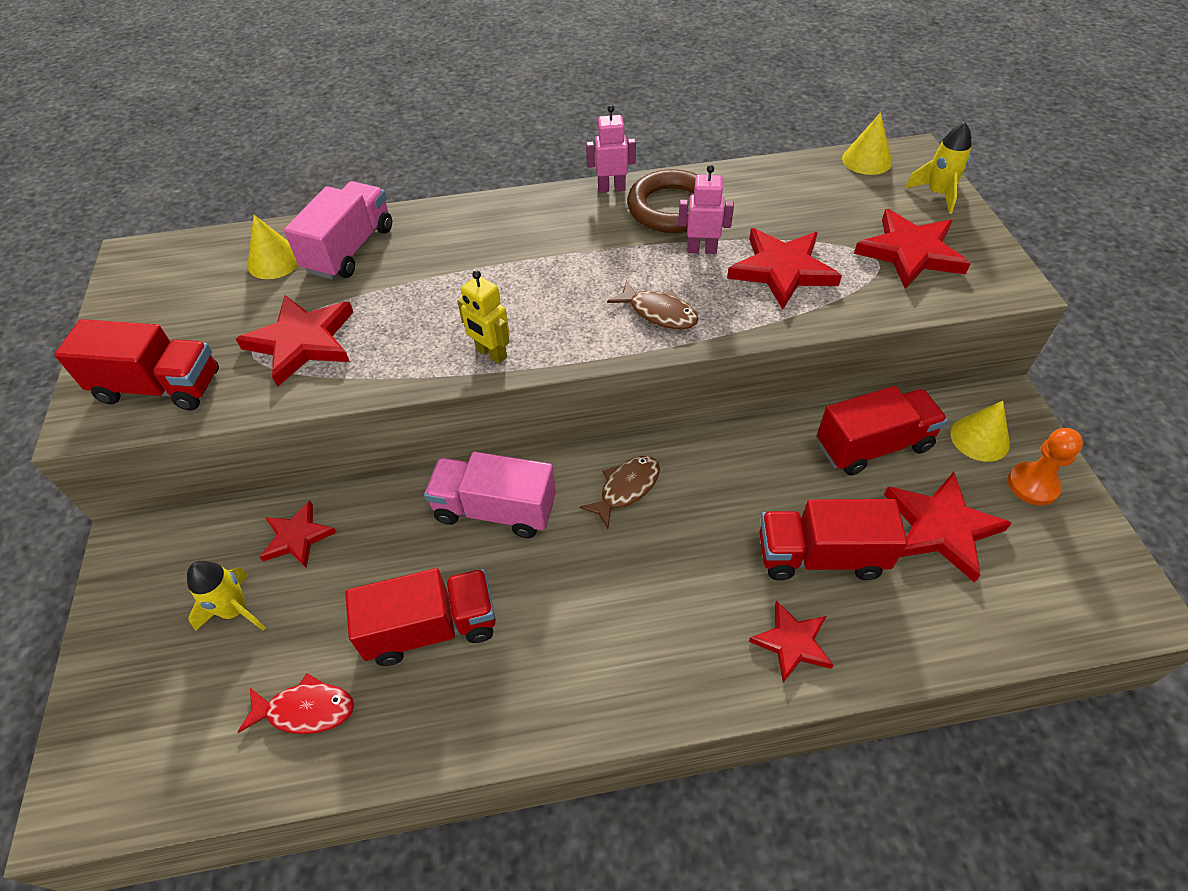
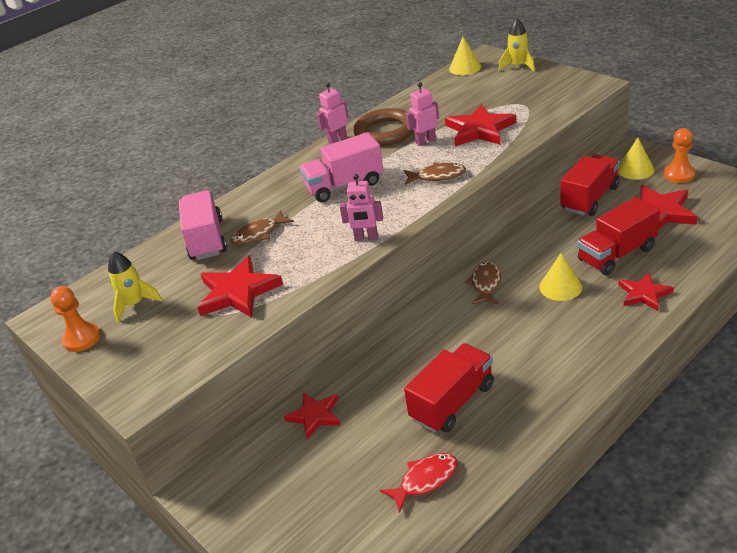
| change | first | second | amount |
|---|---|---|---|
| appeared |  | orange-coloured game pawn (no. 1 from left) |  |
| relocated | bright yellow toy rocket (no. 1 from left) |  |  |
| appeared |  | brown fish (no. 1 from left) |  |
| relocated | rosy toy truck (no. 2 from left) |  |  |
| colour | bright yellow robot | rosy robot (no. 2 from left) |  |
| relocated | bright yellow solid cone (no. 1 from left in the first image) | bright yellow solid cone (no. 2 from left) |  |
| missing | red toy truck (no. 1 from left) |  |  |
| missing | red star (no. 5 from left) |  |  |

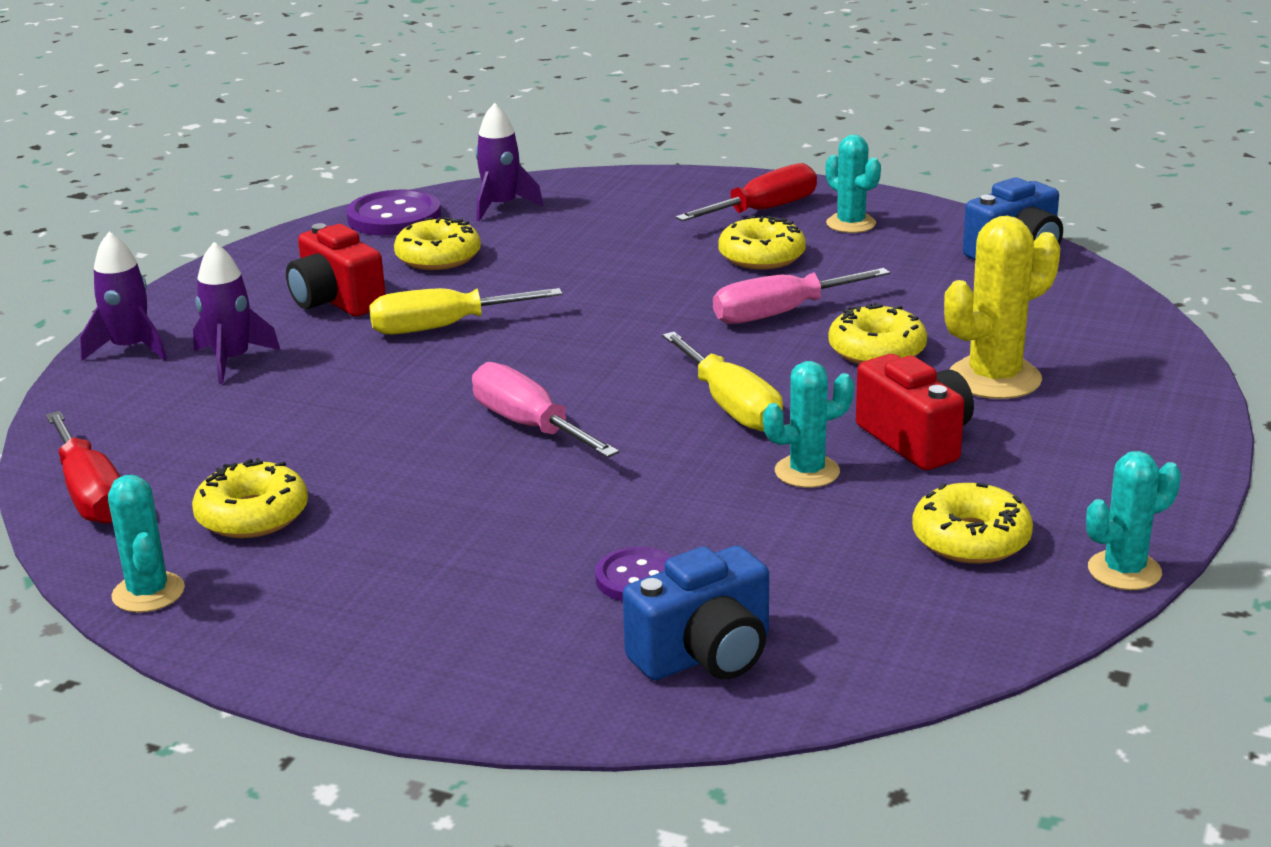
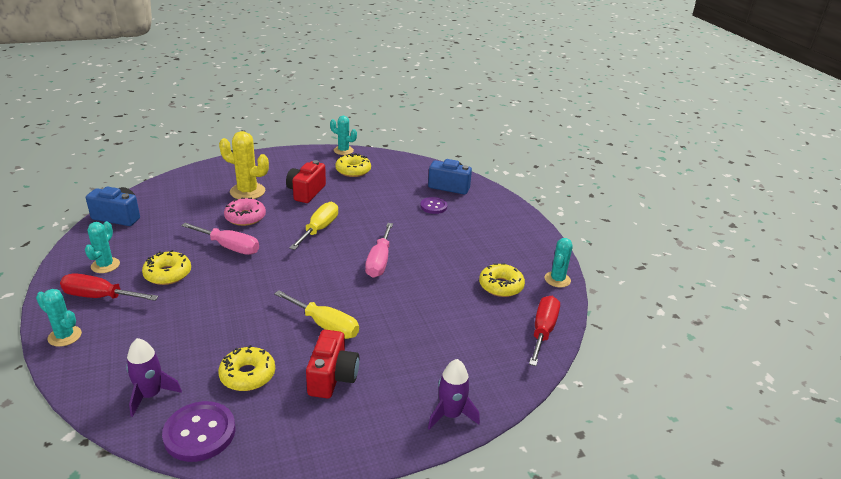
| change | first | second | amount |
|---|---|---|---|
| relocated | aqua cactus (no. 2 from left in the first image) | aqua cactus (no. 1 from left) |  |
| colour | bright yellow glazed donut (no. 4 from left) | rosy glazed donut |  |
| missing | violet toy rocket (no. 2 from left) |  |  |

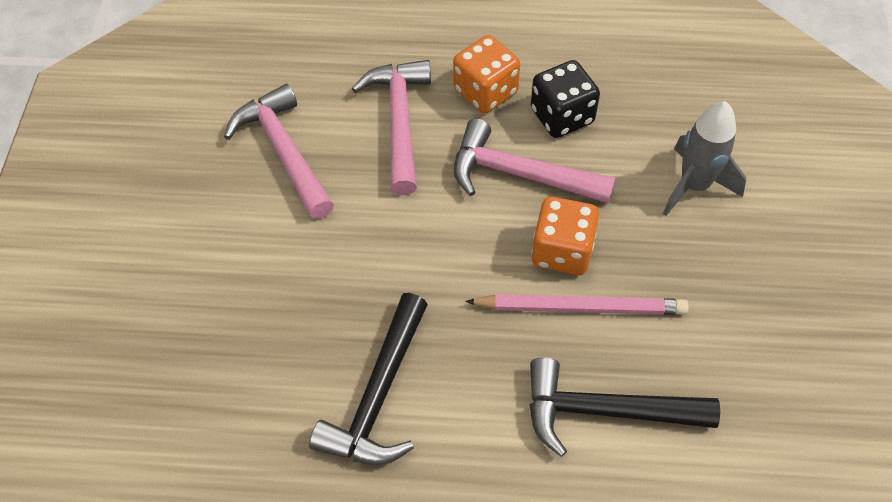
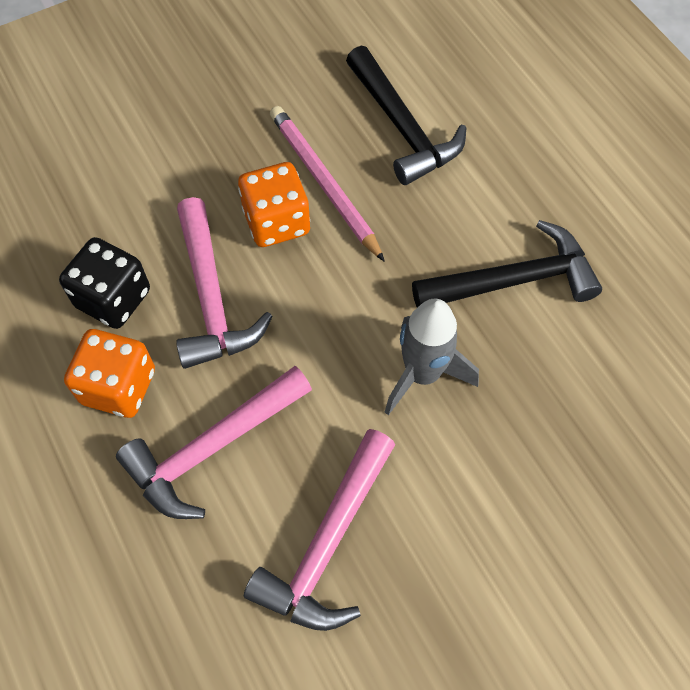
| change | first | second | amount |
|---|---|---|---|
| relocated | gray toy rocket |  |  |

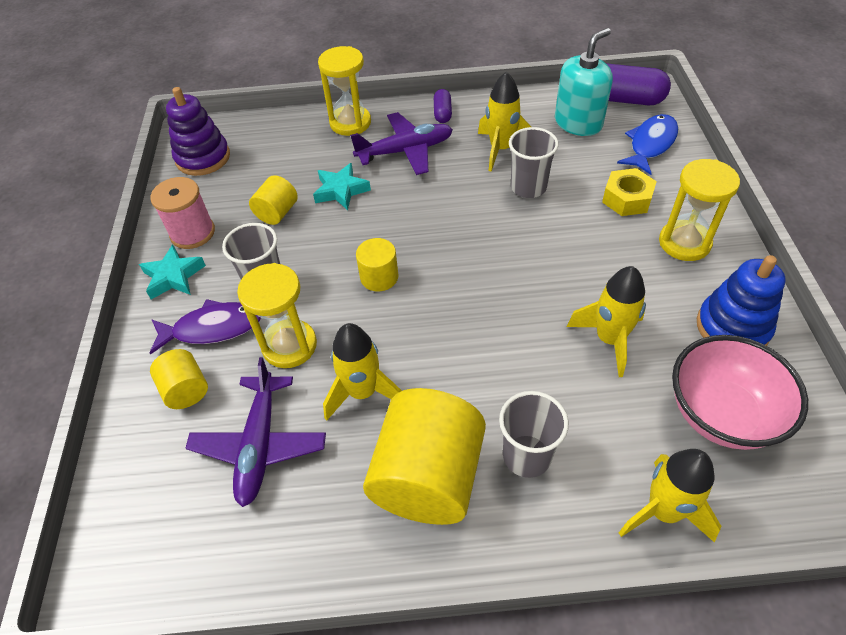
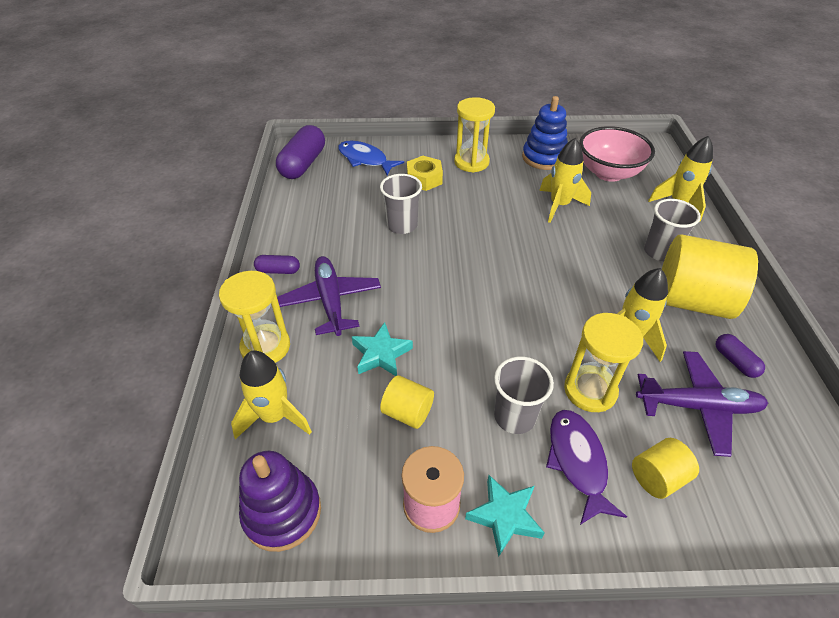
| change | first | second | amount |
|---|---|---|---|
| relocated | bright yellow toy rocket (no. 2 from left in the first image) | bright yellow toy rocket (no. 1 from left) |  |
| appeared |  | violet pill (no. 3 from left) |  |
| missing | bright yellow solid cylinder (no. 3 from left) |  |  |
| missing | aqua soap dispenser |  |  |

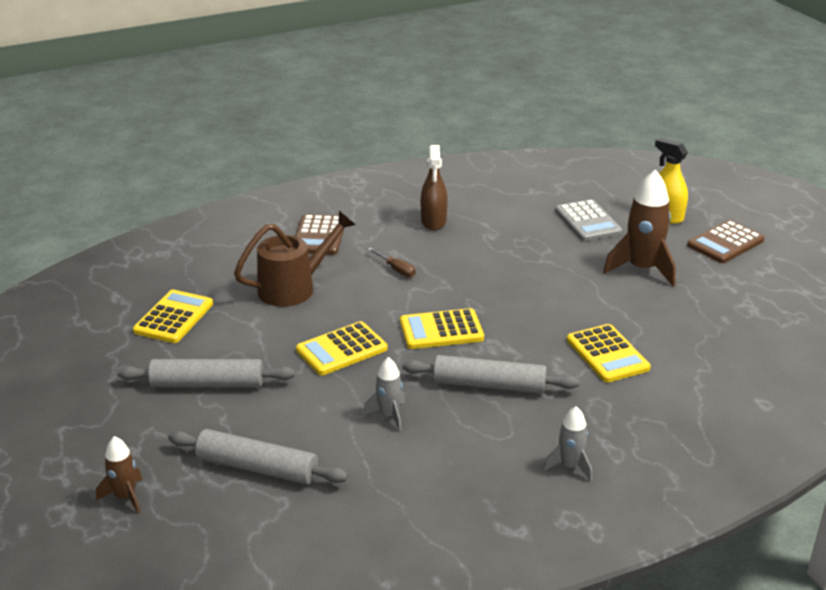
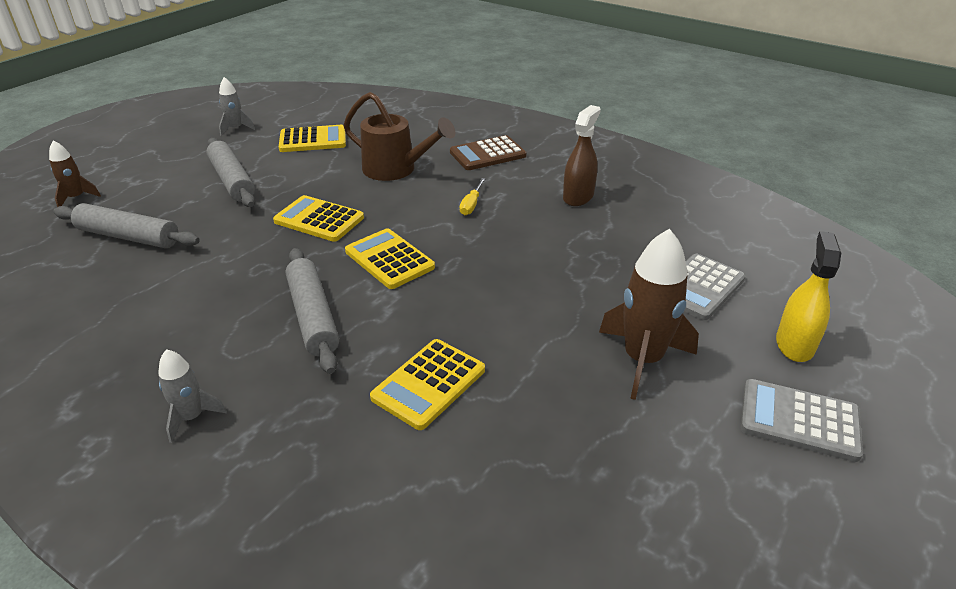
| change | first | second | amount |
|---|---|---|---|
| spun | gray dough roller (no. 2 from left in the first image) | gray dough roller (no. 1 from left) | 60 degrees counterclockwise |
| relocated | gray toy rocket (no. 1 from left in the first image) | gray toy rocket (no. 2 from left) |  |
| colour | brown flat screwdriver | bright yellow flat screwdriver |  |
| spun | brown sprayer |  | 150 degrees clockwise |
| colour | brown pocket calculator (no. 2 from left) | gray pocket calculator (no. 2 from left) |  |

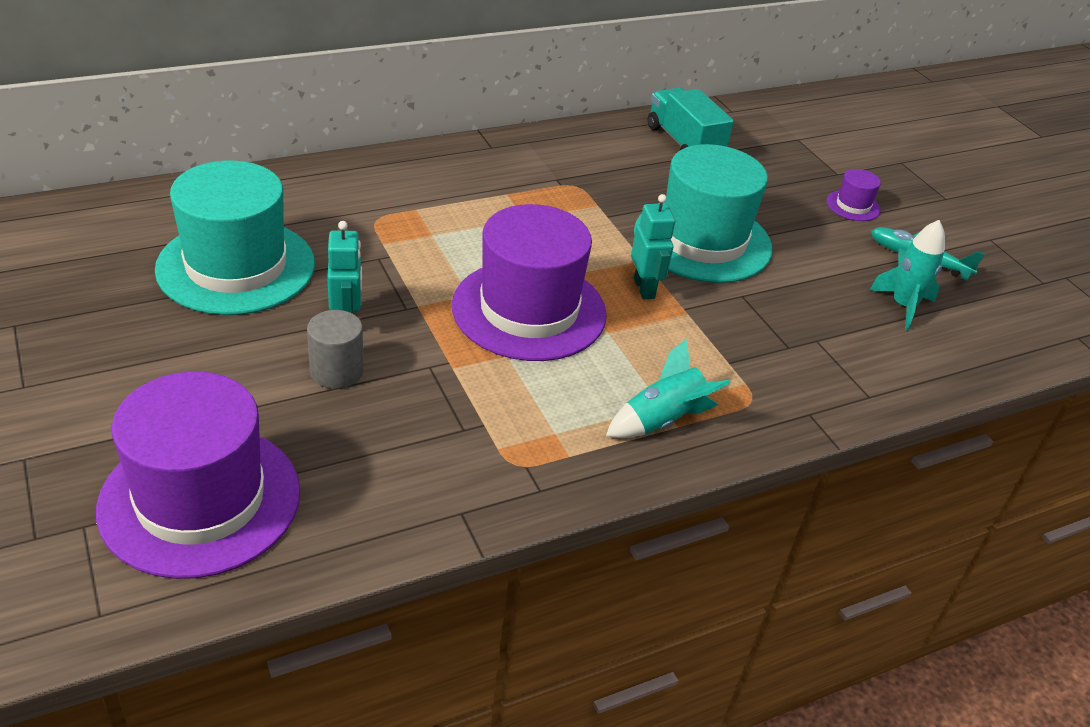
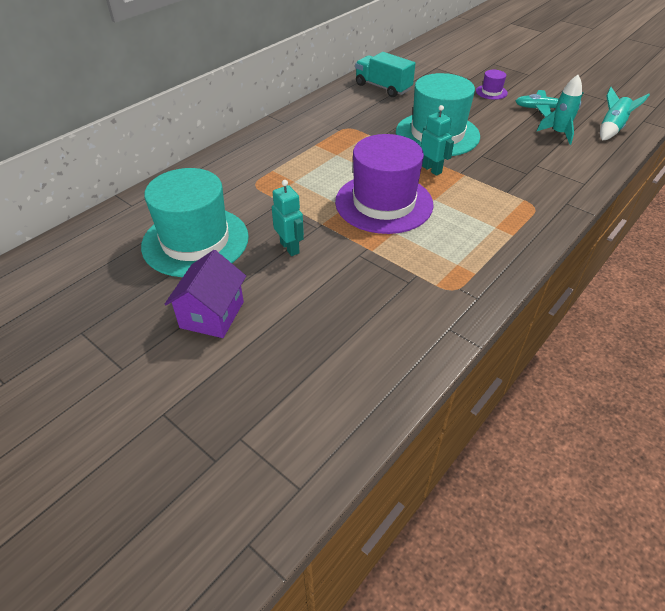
| change | first | second | amount |
|---|---|---|---|
| appeared |  | violet toy house |  |
| relocated | aqua toy rocket (no. 1 from left in the first image) | aqua toy rocket (no. 2 from left) |  |
| missing | violet tall hat (no. 1 from left) |  |  |
| missing | gray solid cylinder |  |  |

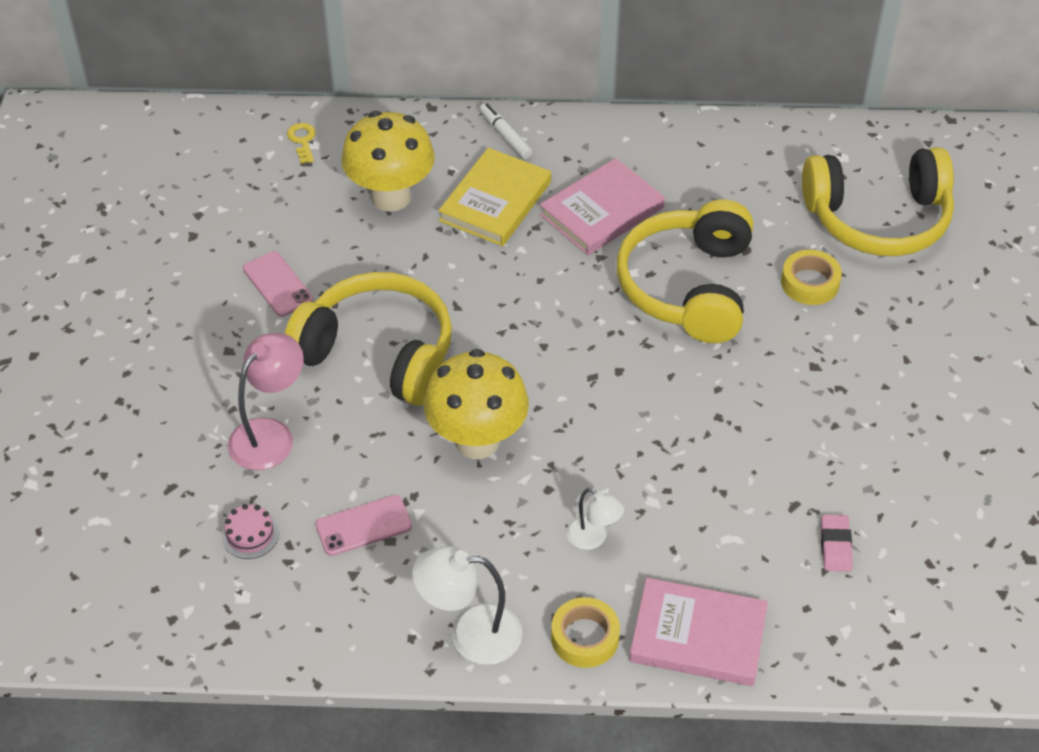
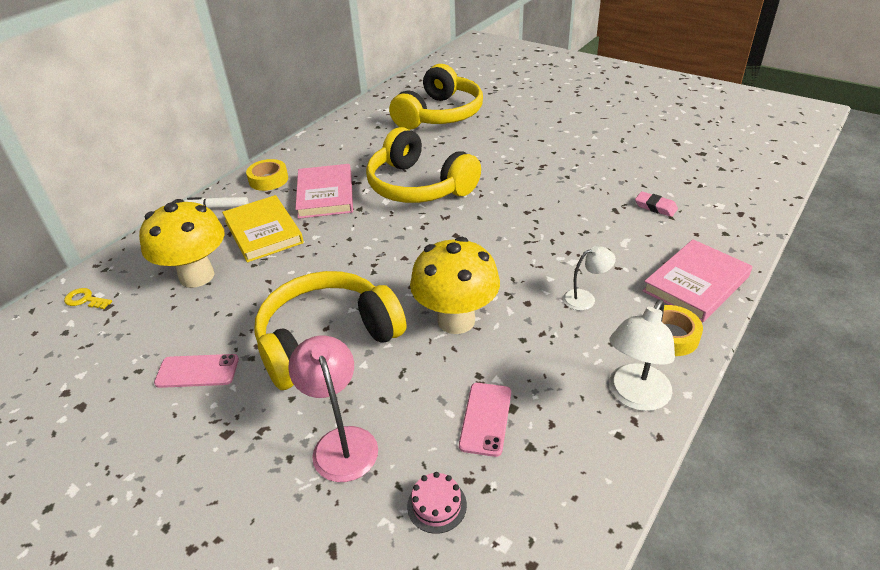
| change | first | second | amount |
|---|---|---|---|
| relocated | bright yellow roll of tape (no. 2 from left in the first image) | bright yellow roll of tape (no. 1 from left) |  |

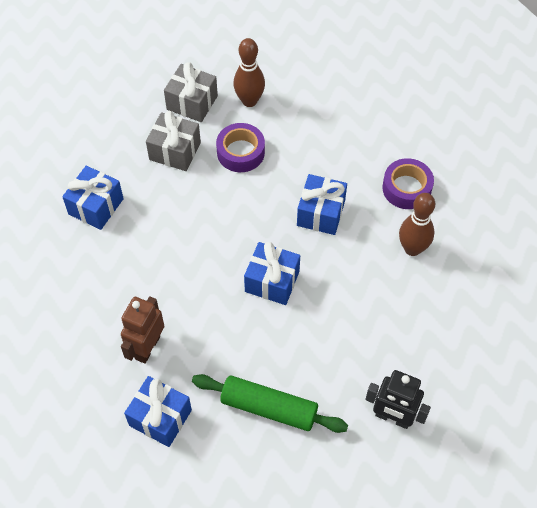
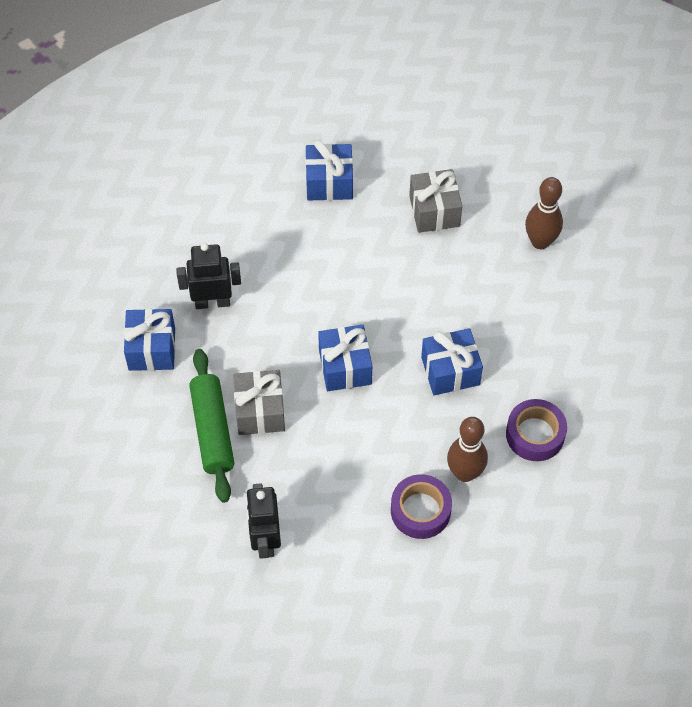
| change | first | second | amount |
|---|---|---|---|
| colour | brown robot | jet-black robot (no. 1 from left) |  |
| relocated | gray wrapped gift (no. 2 from left in the first image) | gray wrapped gift (no. 1 from left) |  |
| relocated | violet roll of tape (no. 1 from left) |  |  |

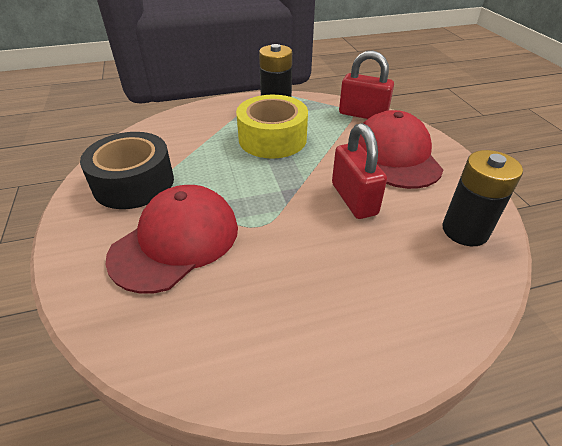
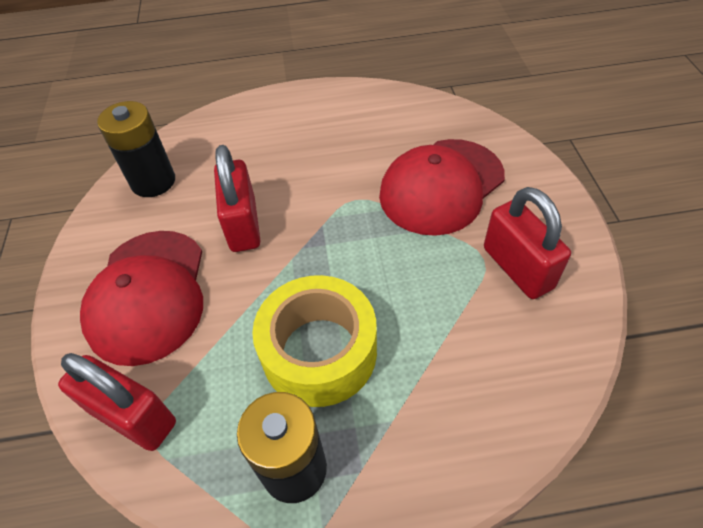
| change | first | second | amount |
|---|---|---|---|
| exchanged | jet-black roll of tape | red lock (no. 3 from left) |  |

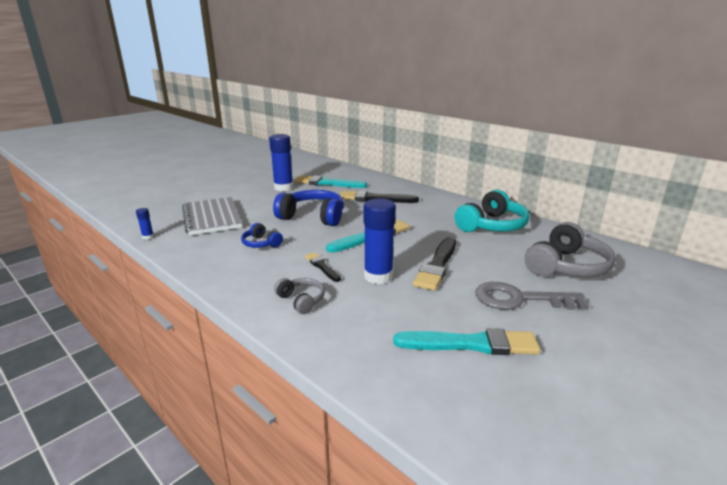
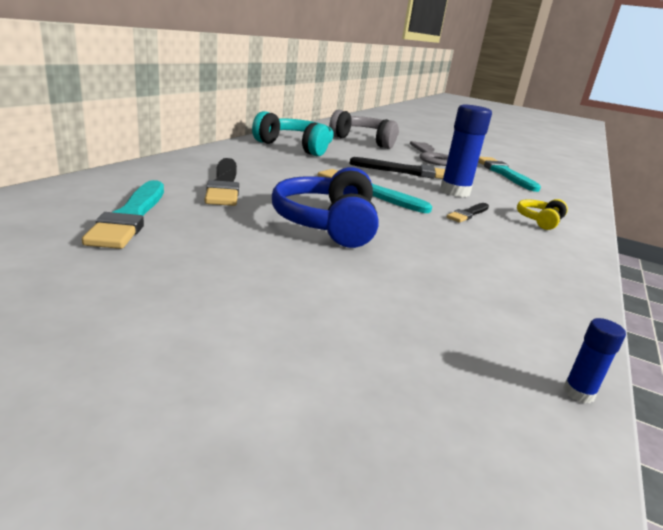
| change | first | second | amount |
|---|---|---|---|
| colour | gray headset (no. 1 from left) | bright yellow headset |  |
| missing | gray exercise book |  |  |
| missing | cobalt headset (no. 1 from left) |  |  |
| missing | cobalt glue stick (no. 2 from left) |  |  |

